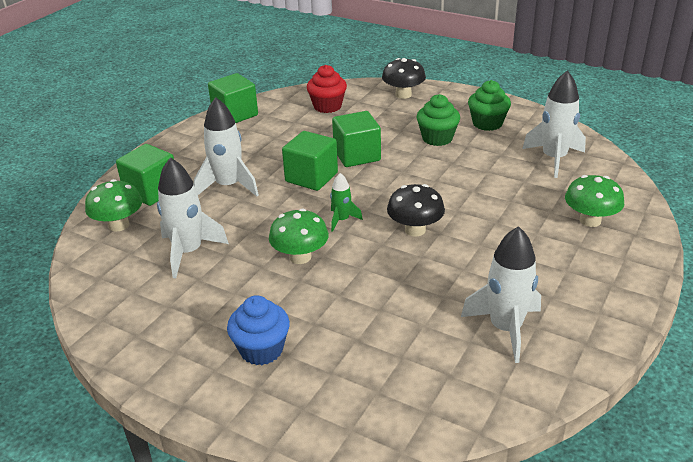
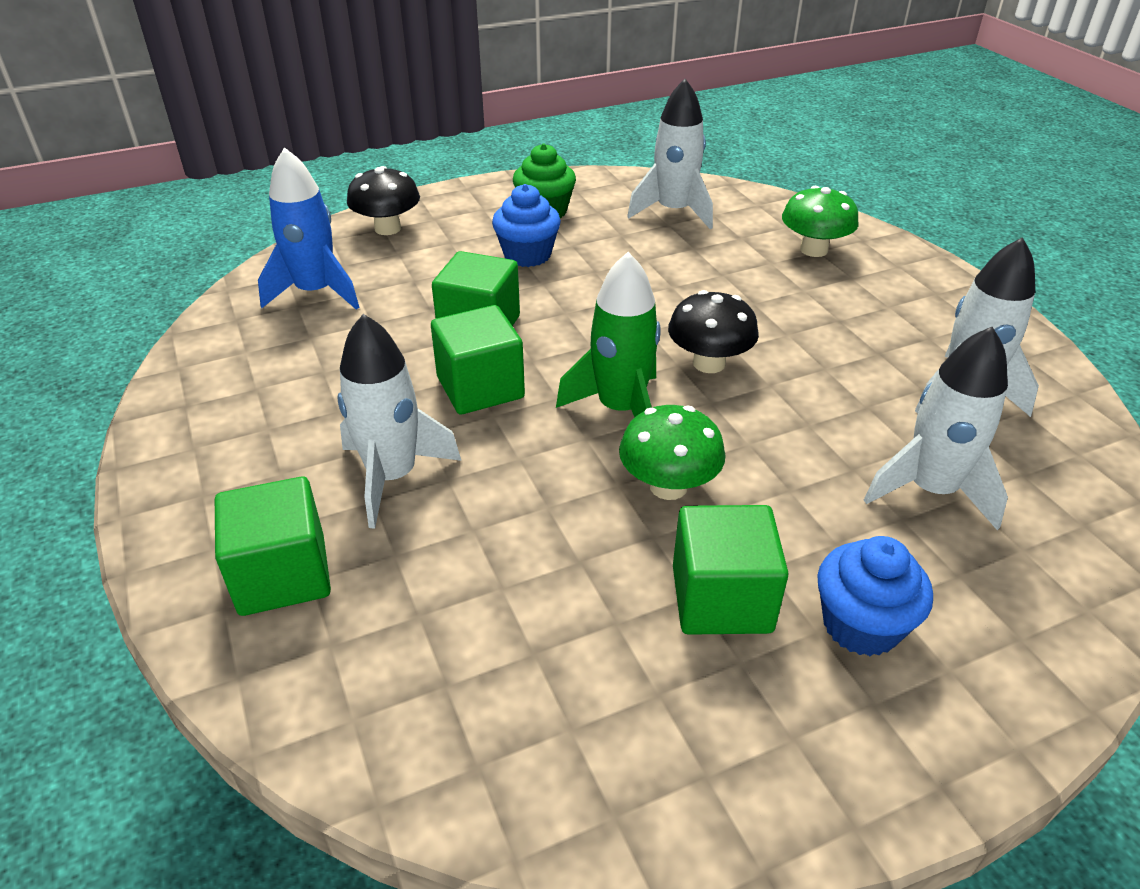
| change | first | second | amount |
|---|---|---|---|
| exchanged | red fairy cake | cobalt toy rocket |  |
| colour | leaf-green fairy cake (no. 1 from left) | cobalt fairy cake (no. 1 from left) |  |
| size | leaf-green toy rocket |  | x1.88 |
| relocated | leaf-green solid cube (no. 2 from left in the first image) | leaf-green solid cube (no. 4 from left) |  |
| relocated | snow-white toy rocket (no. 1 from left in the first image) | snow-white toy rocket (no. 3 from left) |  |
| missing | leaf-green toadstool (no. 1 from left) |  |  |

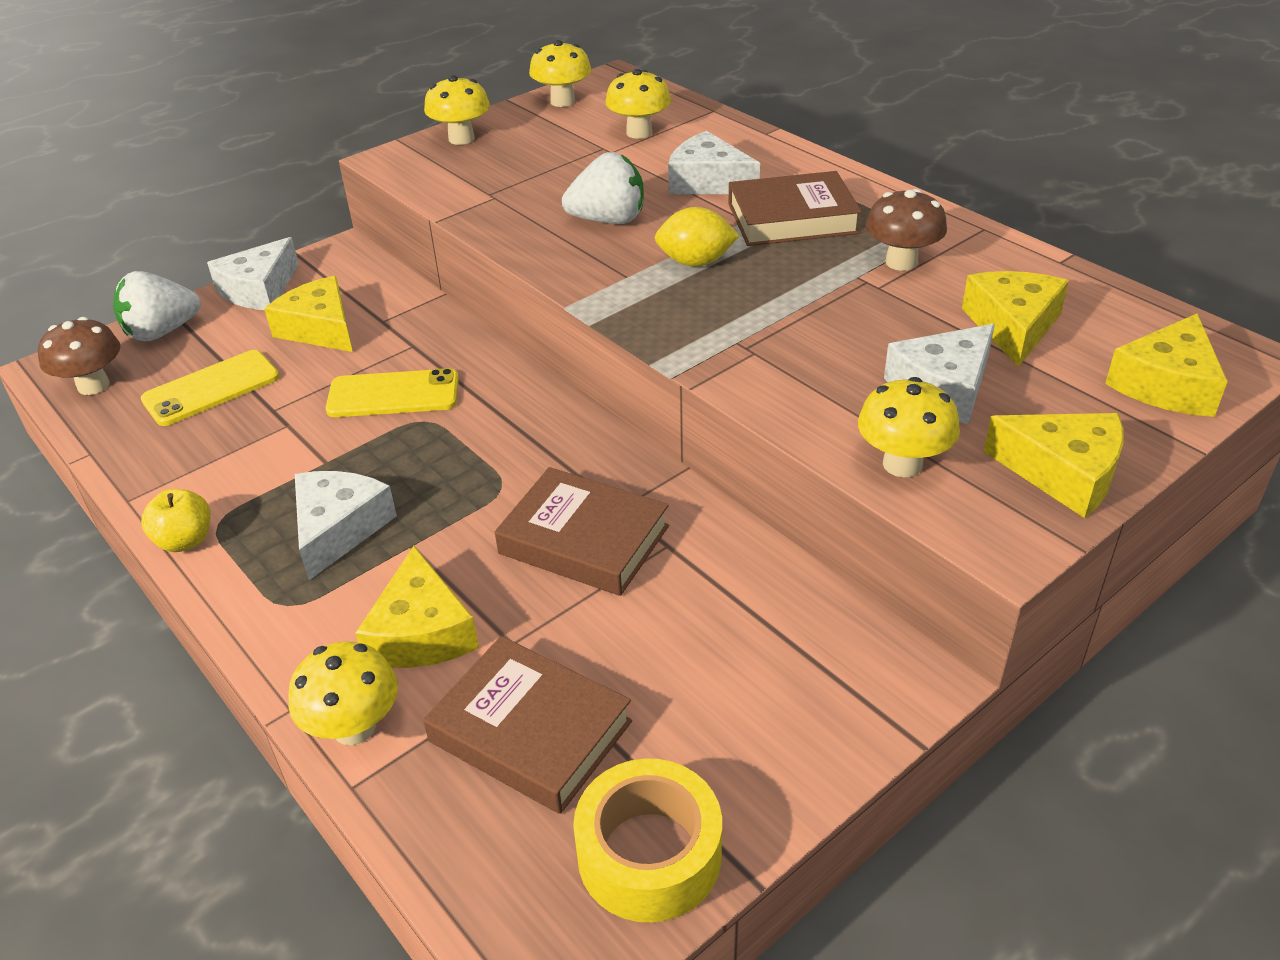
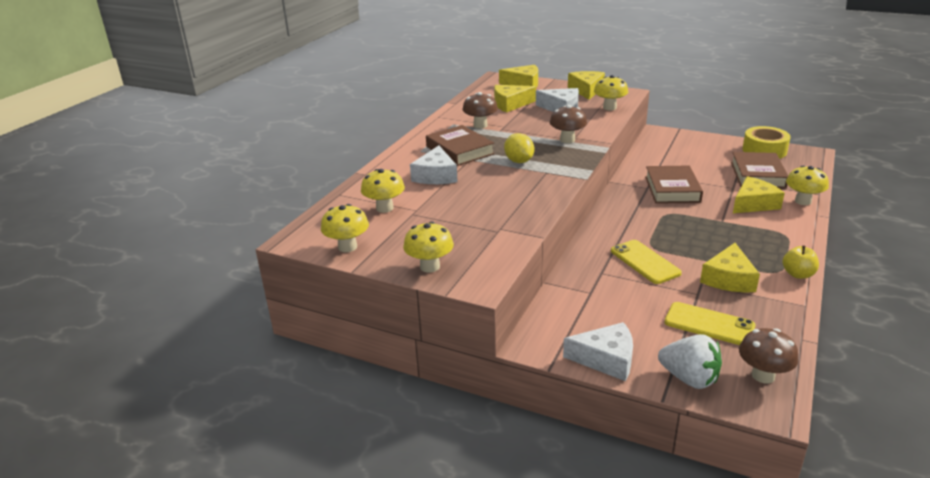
| change | first | second | amount |
|---|---|---|---|
| appeared |  | brown toadstool (no. 2 from left) |  |
| relocated | bright yellow cheese (no. 1 from left in the first image) | bright yellow cheese (no. 4 from left) |  |
| missing | snow-white cheese (no. 2 from left) |  |  |
| missing | snow-white toy strawberry (no. 2 from left) |  |  |

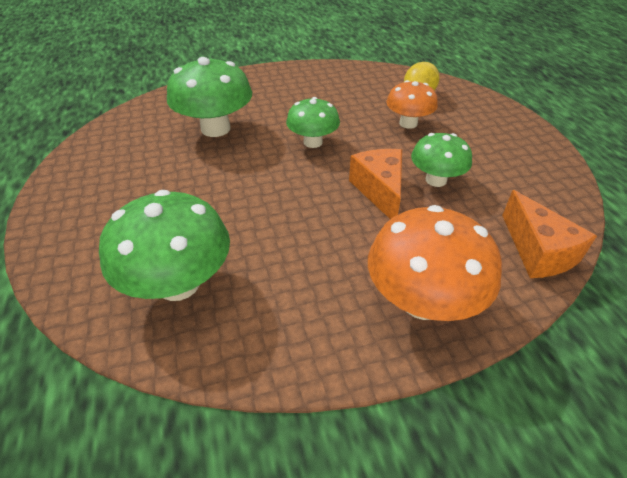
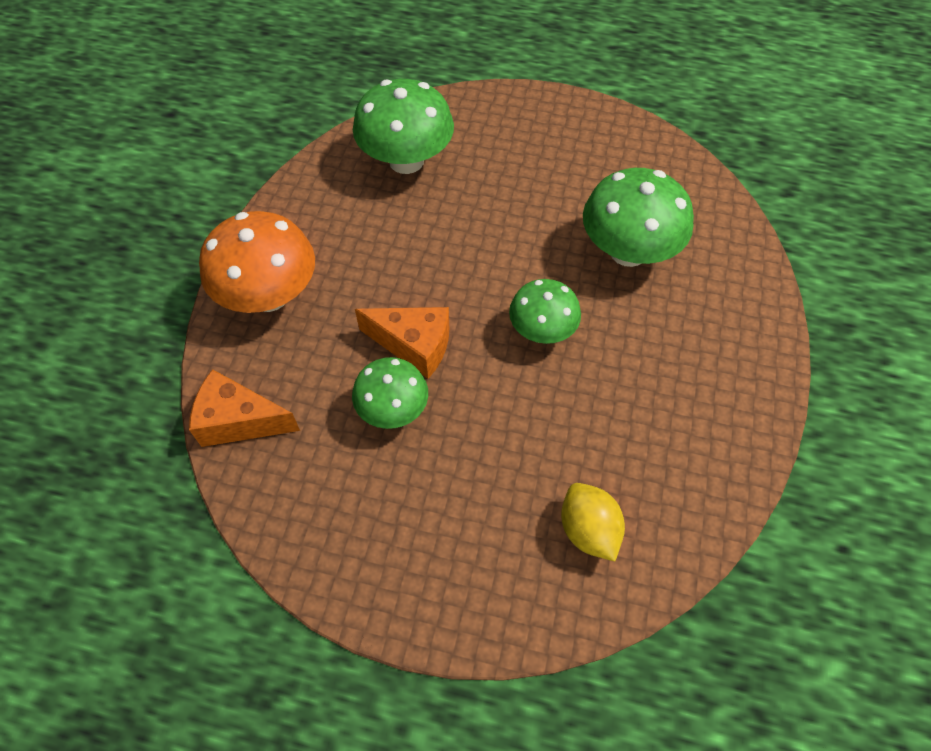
| change | first | second | amount |
|---|---|---|---|
| missing | orange-coloured toadstool (no. 1 from left) |  |  |

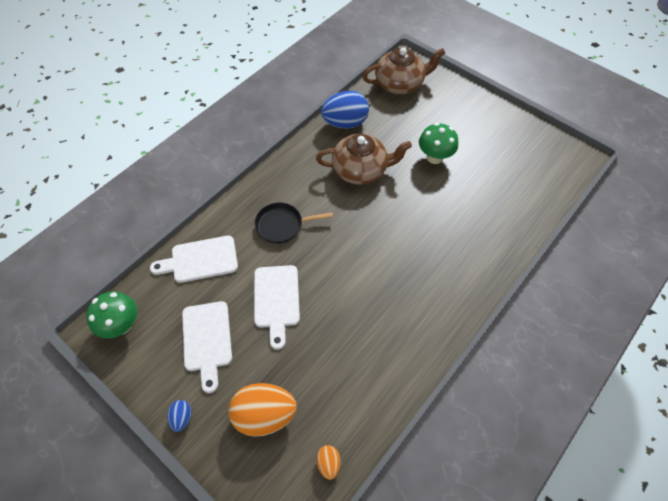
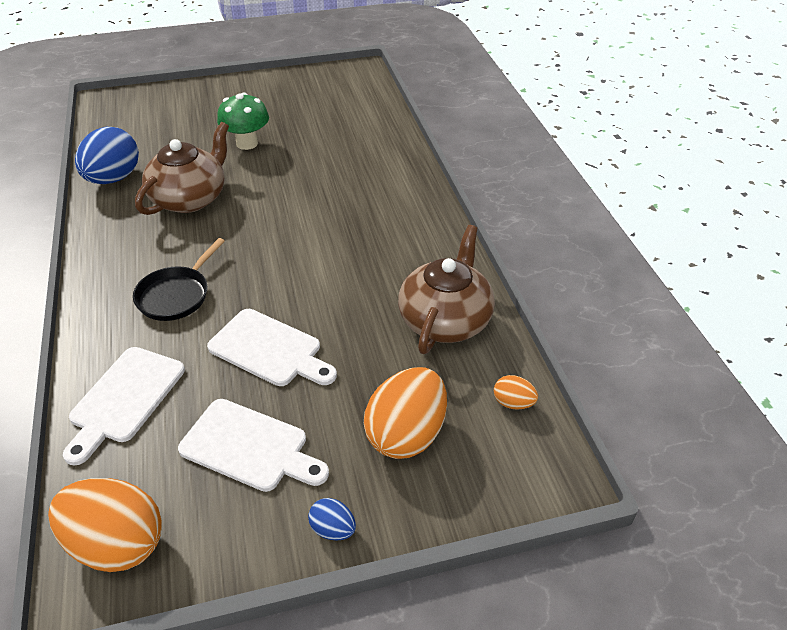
| change | first | second | amount |
|---|---|---|---|
| exchanged | leaf-green toadstool (no. 1 from left) | orange-coloured egg (no. 1 from left) |  |
| relocated | brown teapot (no. 2 from left) |  |  |

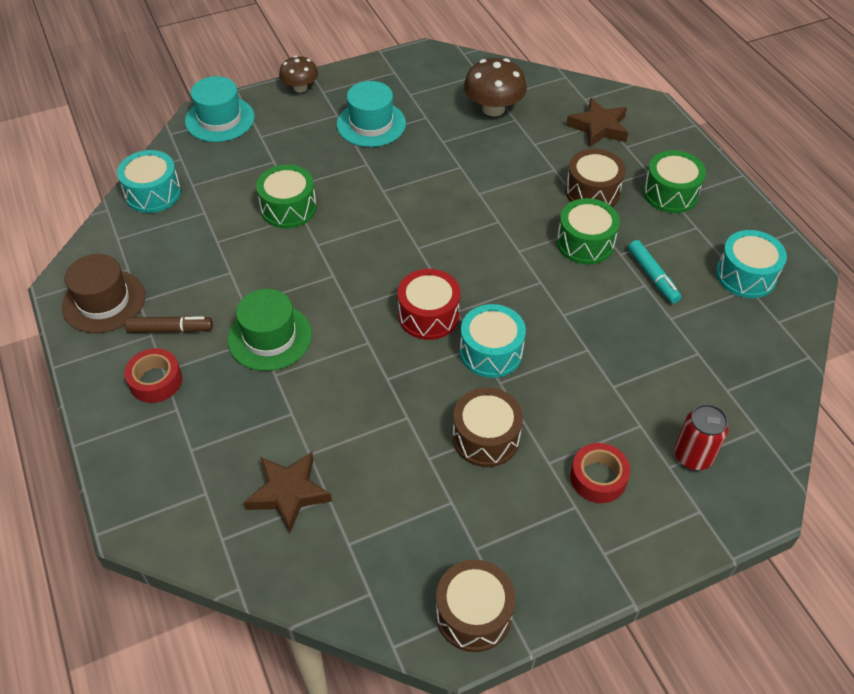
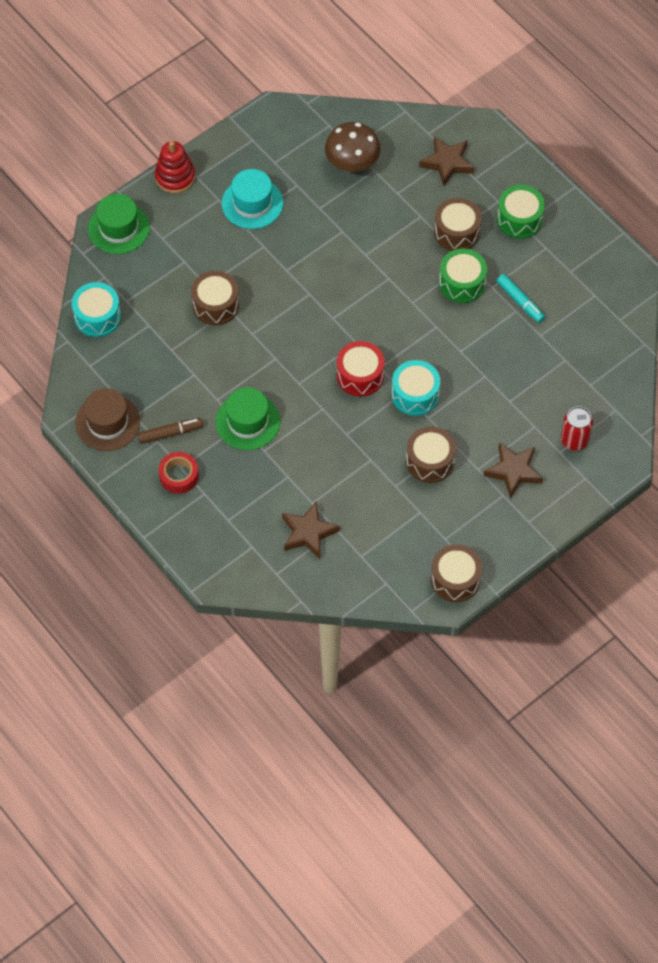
| change | first | second | amount |
|---|---|---|---|
| colour | aqua tall hat (no. 1 from left) | leaf-green tall hat (no. 1 from left) |  |
| exchanged | brown toadstool (no. 1 from left) | red stacking toy |  |
| colour | leaf-green toy drum (no. 1 from left) | brown toy drum (no. 1 from left) |  |
| exchanged | red roll of tape (no. 2 from left) | brown star (no. 3 from left) |  |
| missing | aqua toy drum (no. 3 from left) |  |  |

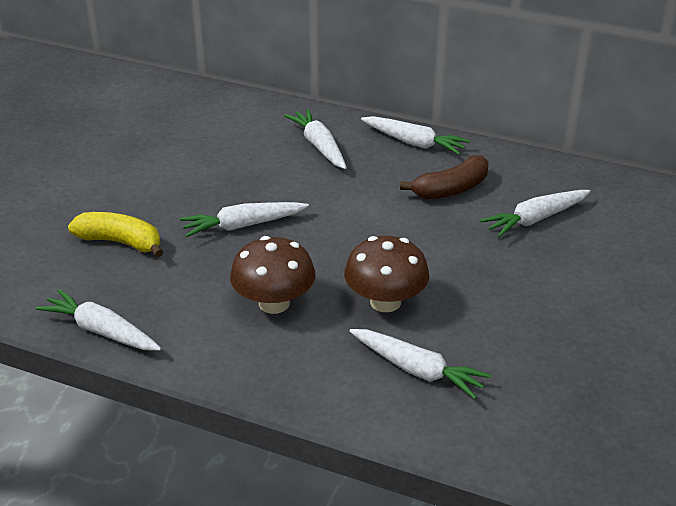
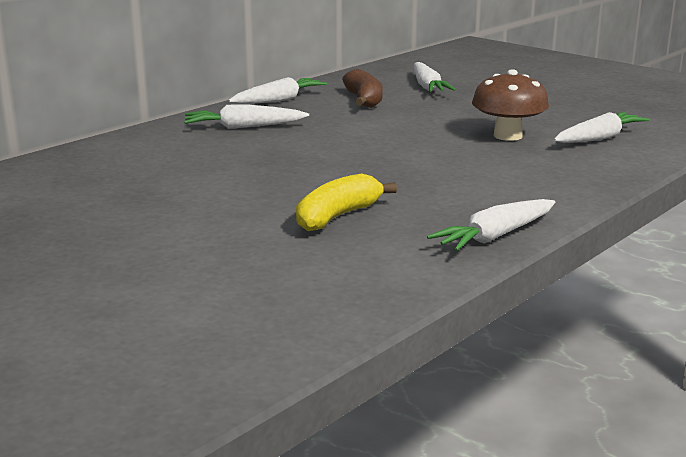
| change | first | second | amount |
|---|---|---|---|
| missing | snow-white carrot (no. 2 from left) |  |  |
| missing | brown toadstool (no. 1 from left) |  |  |

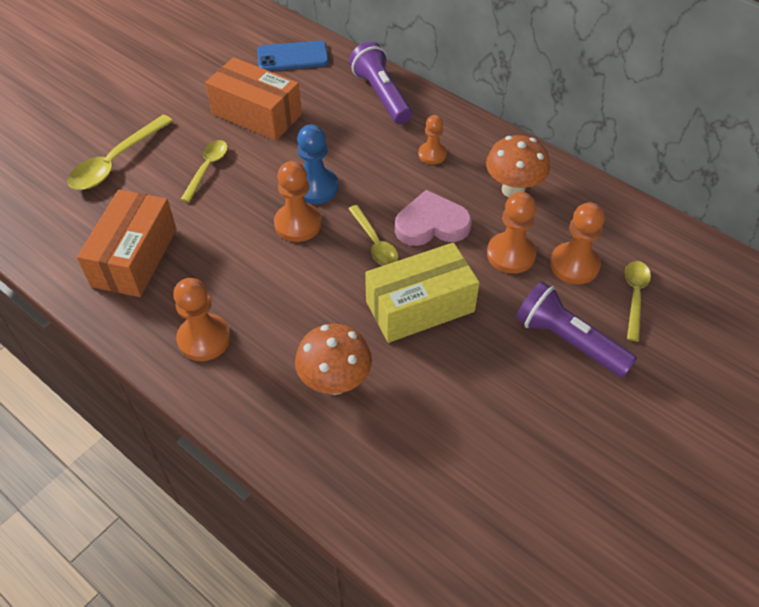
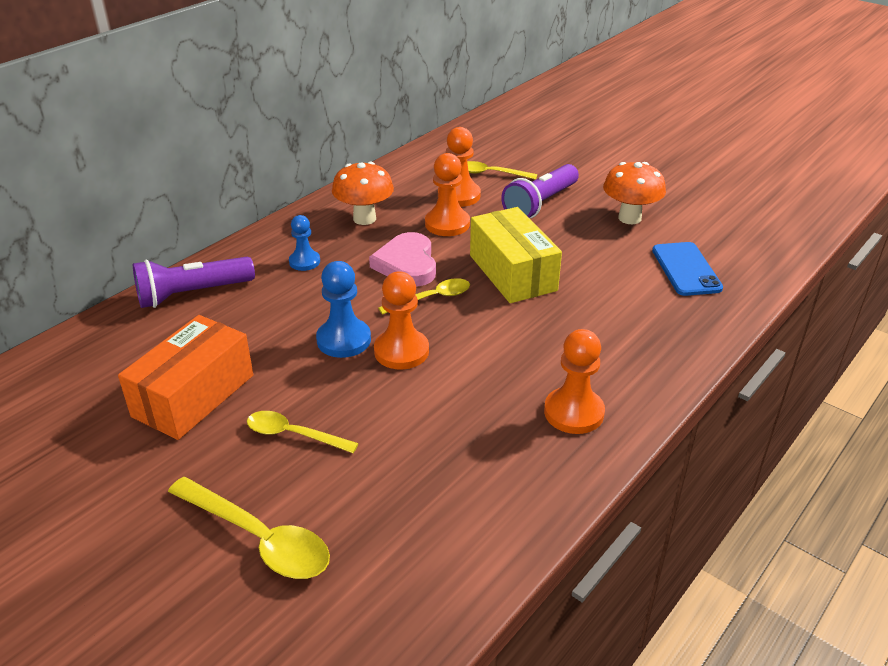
| change | first | second | amount |
|---|---|---|---|
| colour | orange-coloured game pawn (no. 3 from left) | cobalt game pawn (no. 1 from left) |  |
| relocated | orange-coloured toadstool (no. 1 from left in the first image) | orange-coloured toadstool (no. 2 from left) |  |
| relocated | cobalt mobile phone |  |  |
| missing | orange-coloured box (no. 1 from left) |  |  |

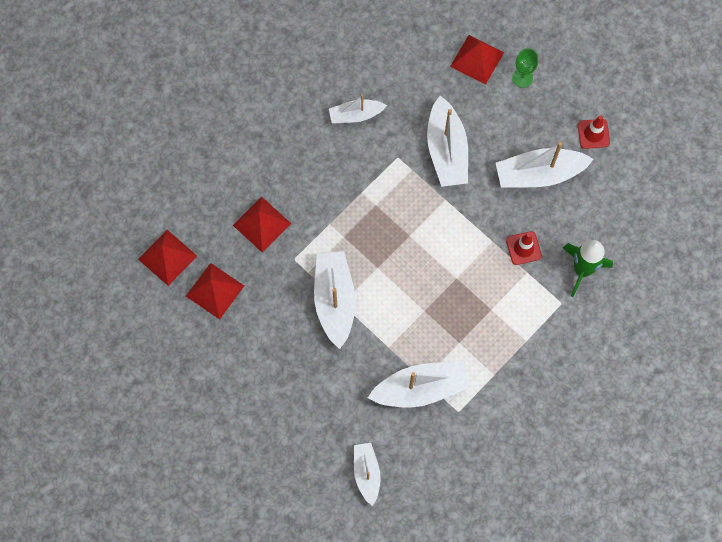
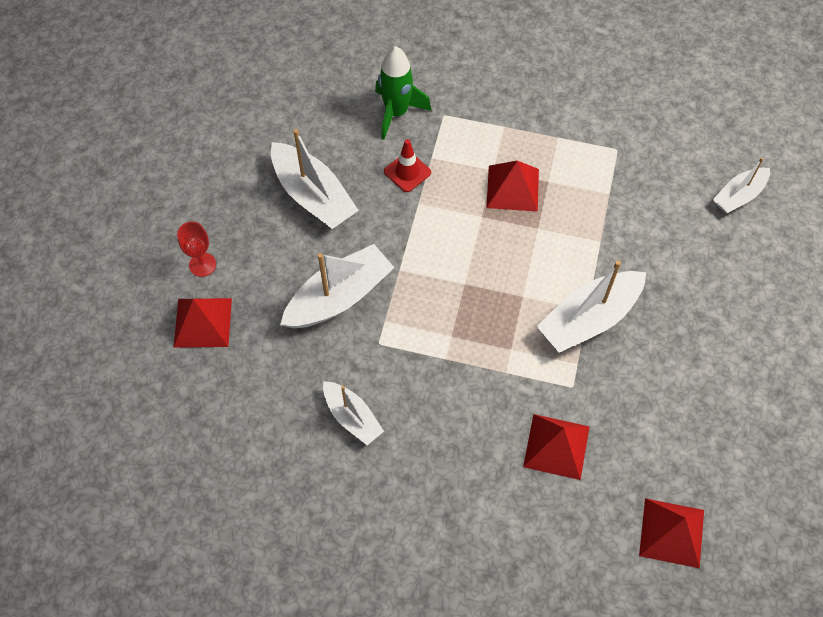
| change | first | second | amount |
|---|---|---|---|
| colour | leaf-green wine glass | red wine glass |  |
| relocated | red solid pyramid (no. 2 from left) |  |  |
| missing | snow-white toy boat (no. 4 from left) |  |  |
| missing | red safety cone (no. 2 from left) |  |  |

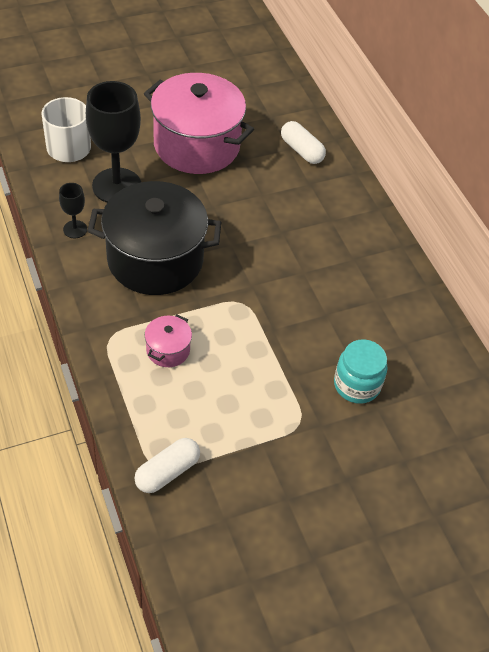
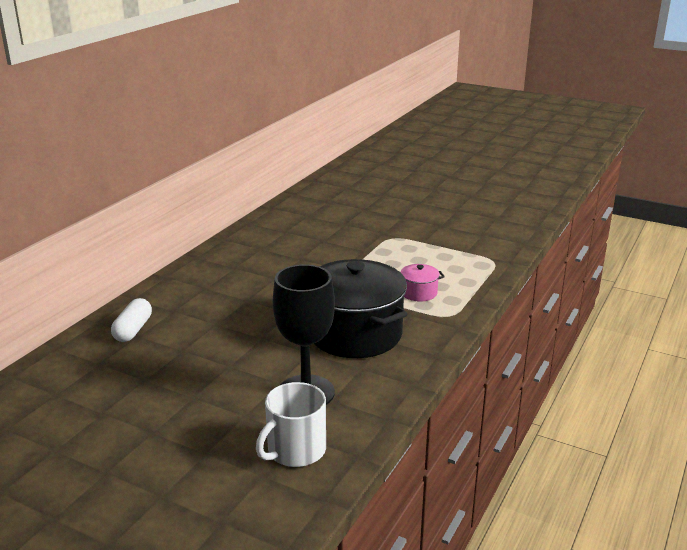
| change | first | second | amount |
|---|---|---|---|
| missing | jet-black wine glass (no. 1 from left) |  |  |
| missing | snow-white pill (no. 1 from left) |  |  |
| missing | rosy cooking pot (no. 2 from left) |  |  |
| missing | aqua preserve jar |  |  |

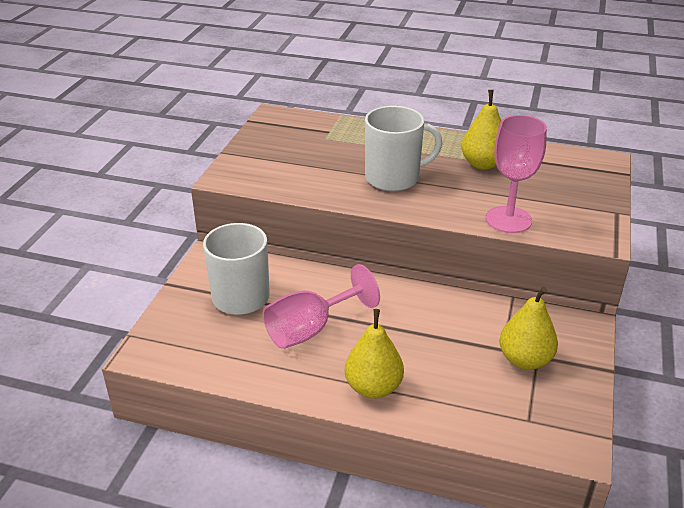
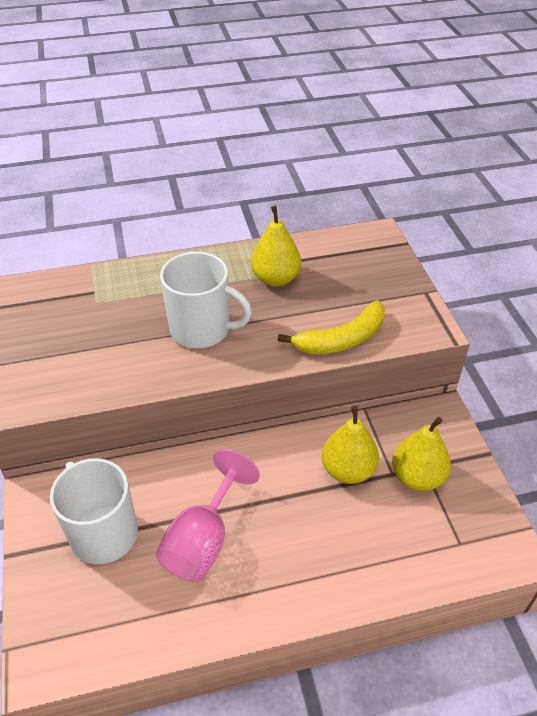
| change | first | second | amount |
|---|---|---|---|
| spun | snow-white coffee mug (no. 2 from left) |  | 60 degrees clockwise |
| exchanged | rosy wine glass (no. 2 from left) | bright yellow banana fruit |  |
| relocated | bright yellow toy pear (no. 1 from left in the first image) | bright yellow toy pear (no. 2 from left) |  |

